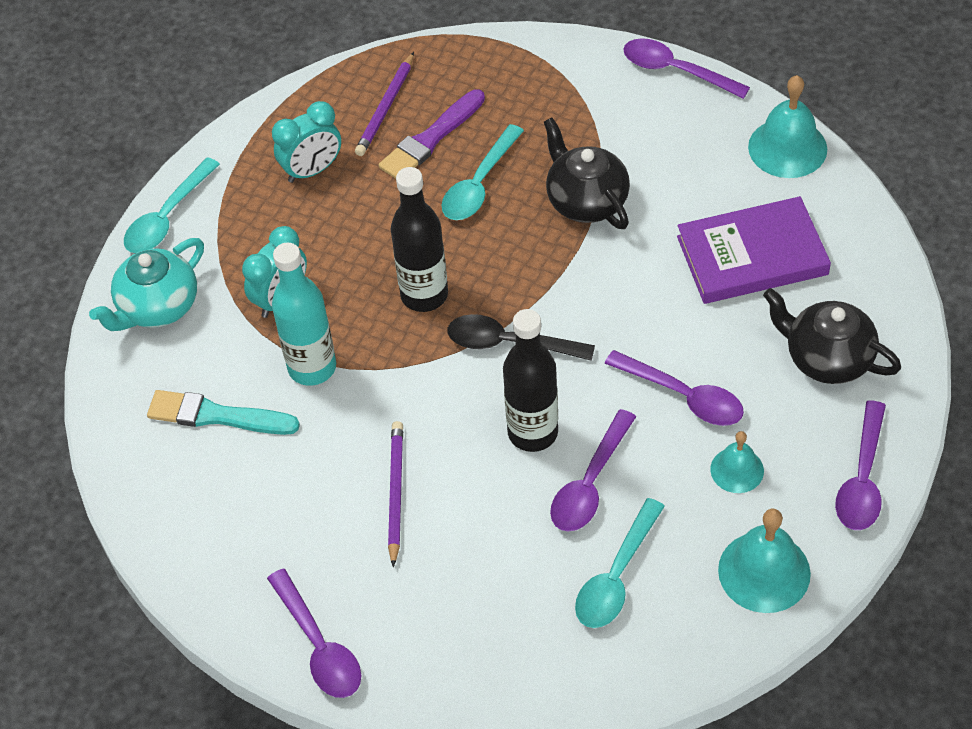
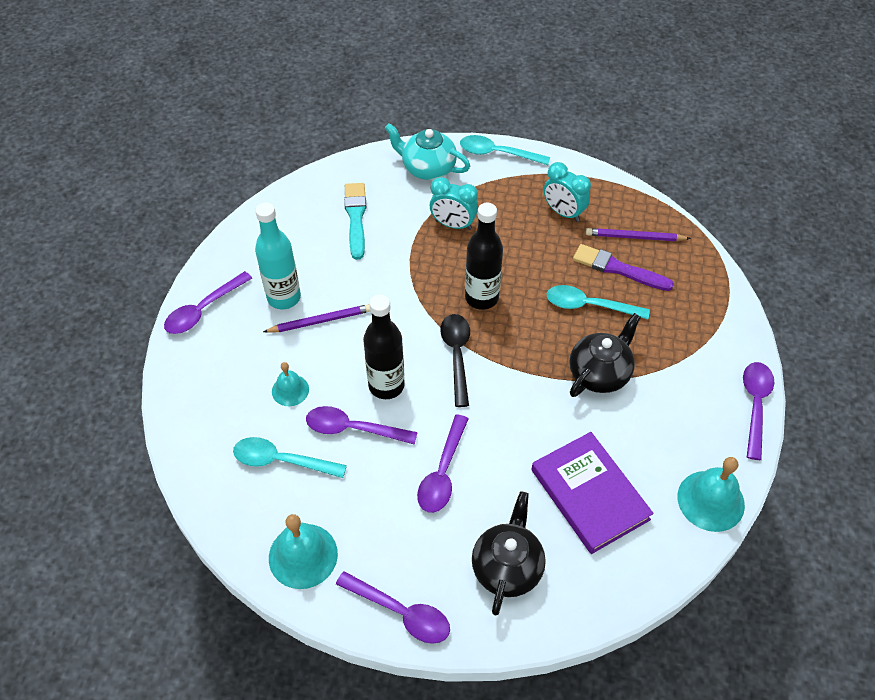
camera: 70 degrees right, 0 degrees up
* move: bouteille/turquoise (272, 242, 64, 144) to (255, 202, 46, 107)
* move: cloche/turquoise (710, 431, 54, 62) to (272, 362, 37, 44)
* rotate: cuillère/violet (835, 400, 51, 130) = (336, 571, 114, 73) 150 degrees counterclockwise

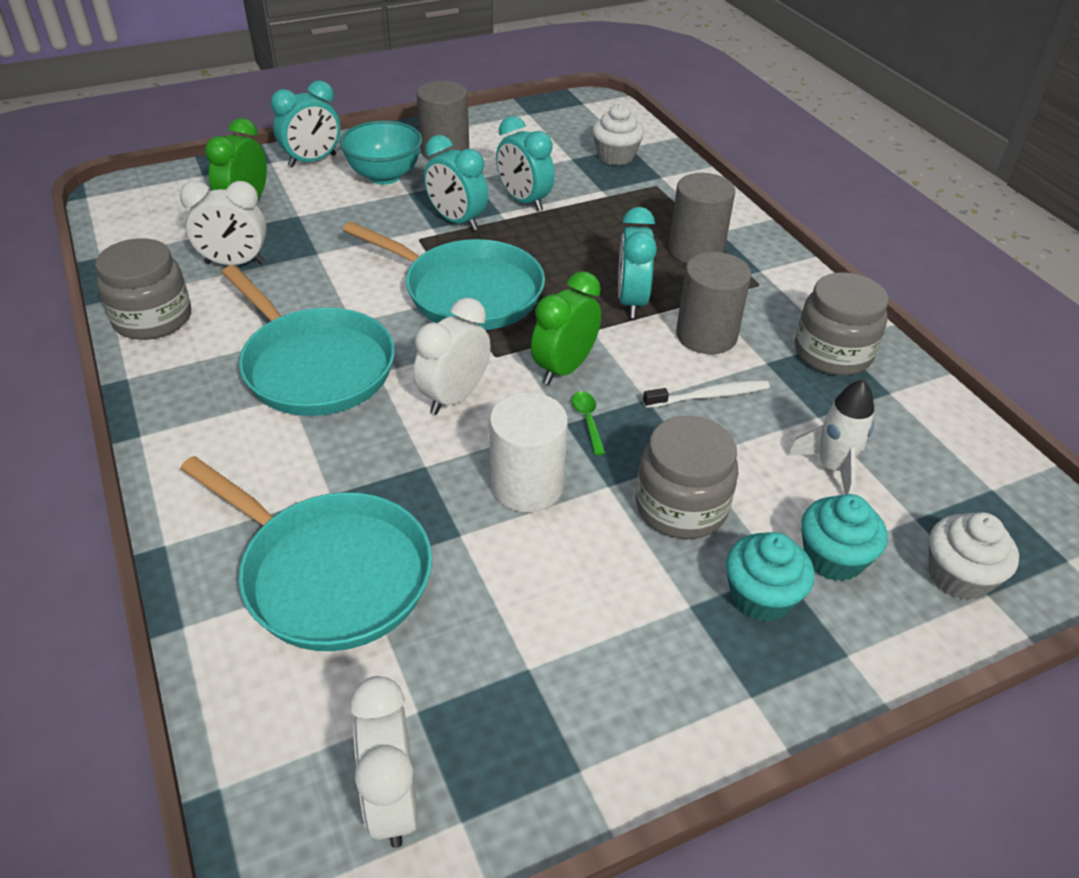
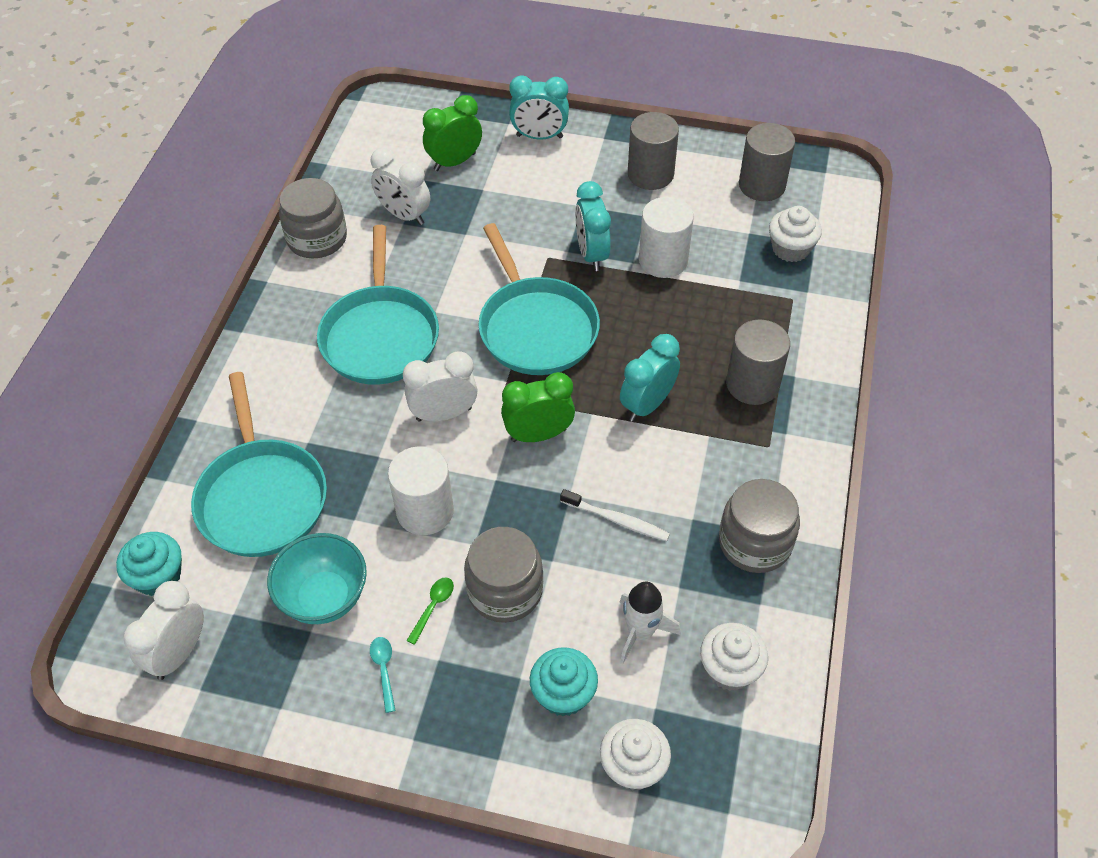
camera: 40 degrees right, 10 degrees up
* move: muffin/turquoise (726, 532, 88, 90) to (116, 532, 66, 64)
* move: bol/turquoise (339, 120, 83, 65) to (267, 533, 100, 91)
* insert: cuillère/turquoise (370, 637, 26, 76)
* move: cuillère/vert (572, 392, 34, 64) to (407, 577, 47, 68)
* replace: réveil/turquoise (496, 116, 59, 95) to cylindre/blanc (639, 197, 55, 81)
* insert: muffin/blanc (700, 623, 68, 68)
* move: cylindre/gris (676, 252, 75, 102) to (739, 123, 56, 78)

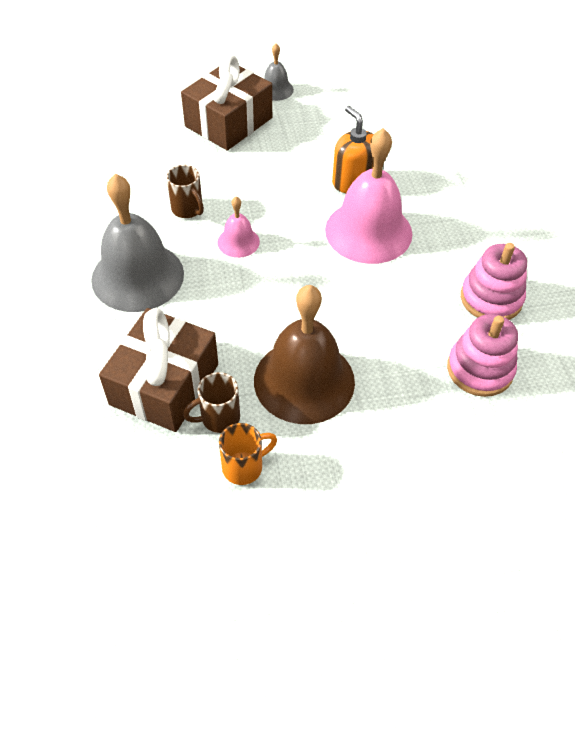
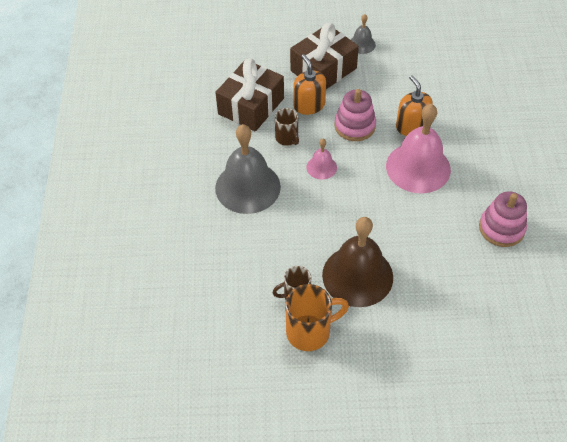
camera: 10 degrees right, 0 degrees up
* move: cadeau/marron (99, 308, 119, 124) to (215, 58, 69, 74)
* resize: tasse/orange (219, 423, 58, 62) = (286, 284, 63, 67) x1.60
* insert: distributeur de savon/orange (294, 54, 32, 61)
* move: jouet à empiler/rose (447, 314, 71, 83) to (335, 89, 41, 52)

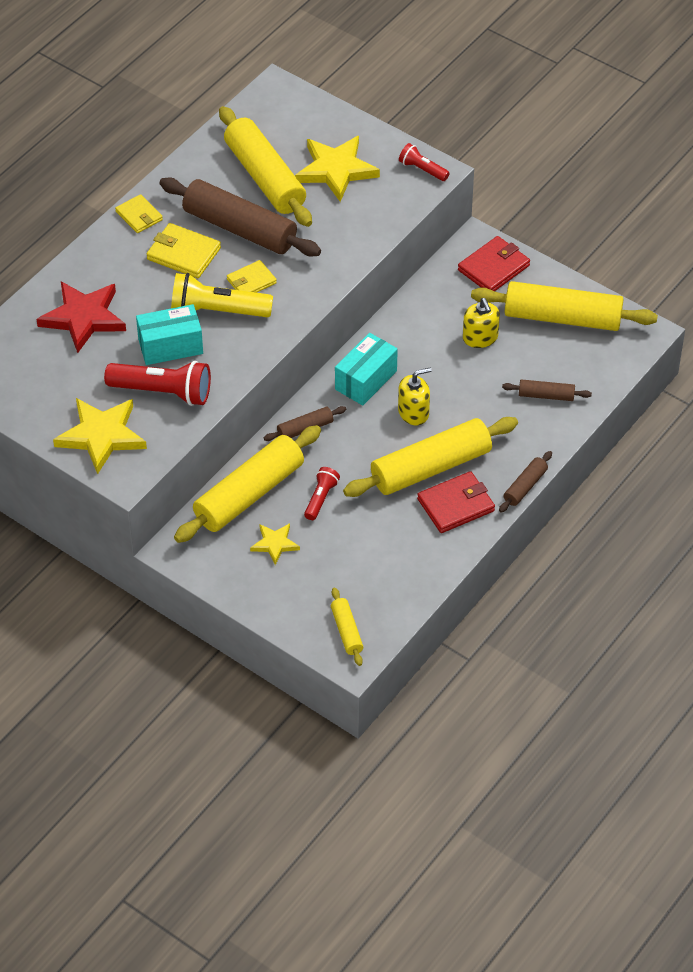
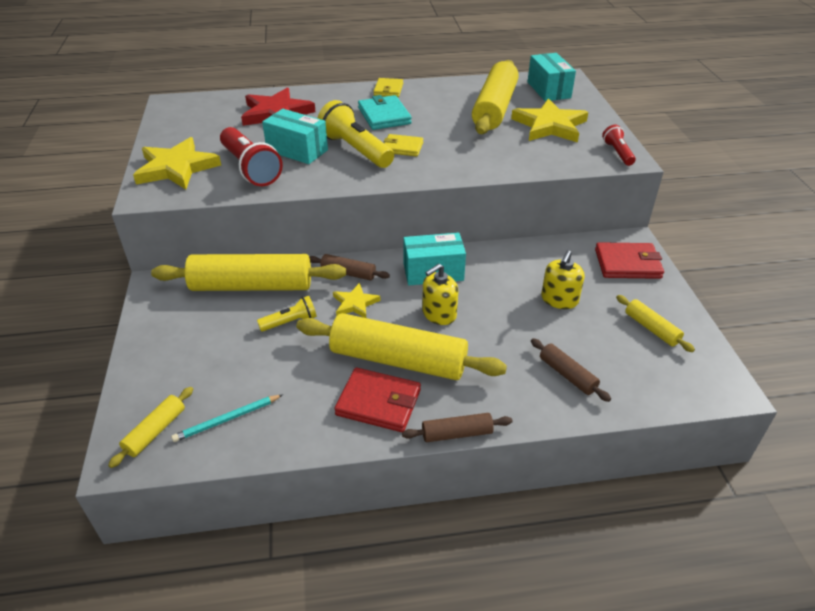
camera: 45 degrees right, 10 degrees down
* insert: crayon/turquoise (171, 394, 112, 48)
* recolor: lampe de poche/rouge (304, 467, 36, 53) to lampe de poche/jaune (257, 296, 60, 35)
* move: étoile/jaune (250, 523, 50, 42) to (333, 283, 47, 35)
* recolor: portefeuille/jaune (147, 223, 74, 55) to portefeuille/turquoise (358, 95, 54, 35)
* rotate: distributeur de savon/jaune (398, 368, 34, 57) = (422, 264, 36, 61) 120 degrees clockwise
* insert: boîte/turquoise (528, 53, 48, 48)
* resize: rouleau à pâtisserie/jaune (471, 281, 187, 50) = (616, 295, 79, 57) x0.47
* delete: rouleau à pâtisserie/marron (159, 178, 162, 78)

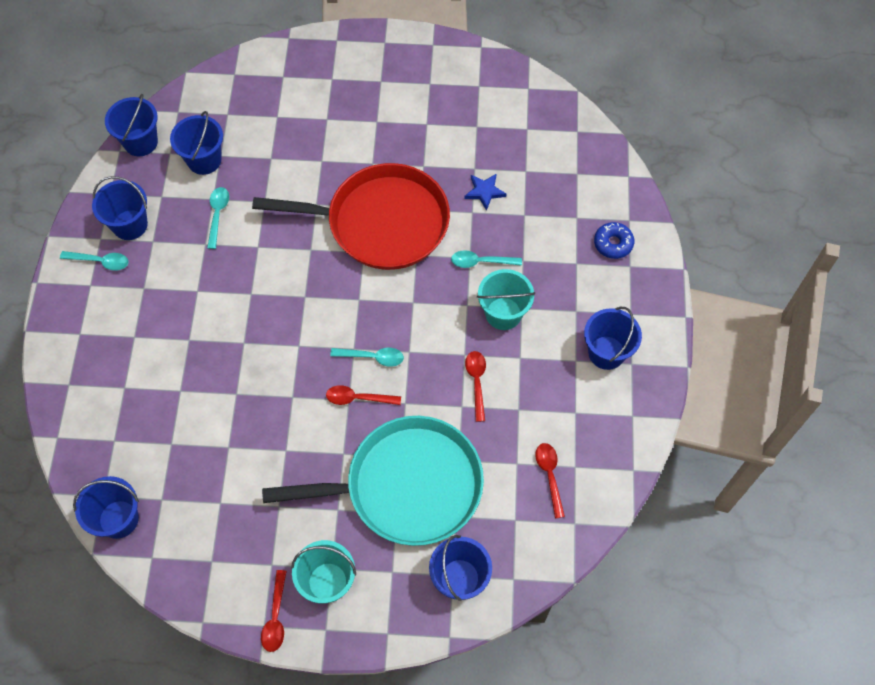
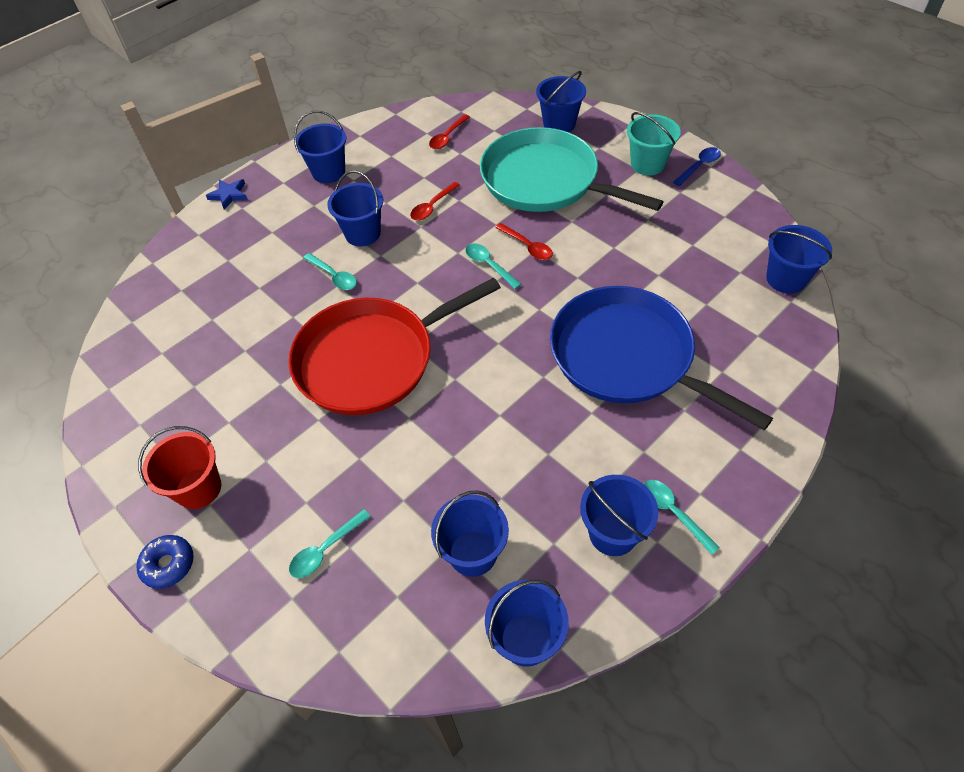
camera: 135 degrees left, 10 degrees down
* move: beignet/bleu (594, 222, 40, 37) to (136, 535, 58, 54)
* insert: seau/rouge (138, 426, 83, 83)
* move: étoile/bleu (465, 173, 42, 38) to (206, 179, 42, 31)
* rotate: poêle/rouge (252, 163, 198, 107) = (288, 277, 213, 138) 75 degrees counterclockwise
* move: cuillère/turquoise (207, 187, 22, 62) to (289, 509, 82, 69)
* recolor: seau/turquoise (477, 269, 58, 61) to seau/bleu (327, 171, 56, 75)
* insert: poêle/bleu (550, 286, 223, 144)
* recolor: cuillère/rouge (261, 570, 26, 82) to cuillère/bleu (673, 147, 48, 39)

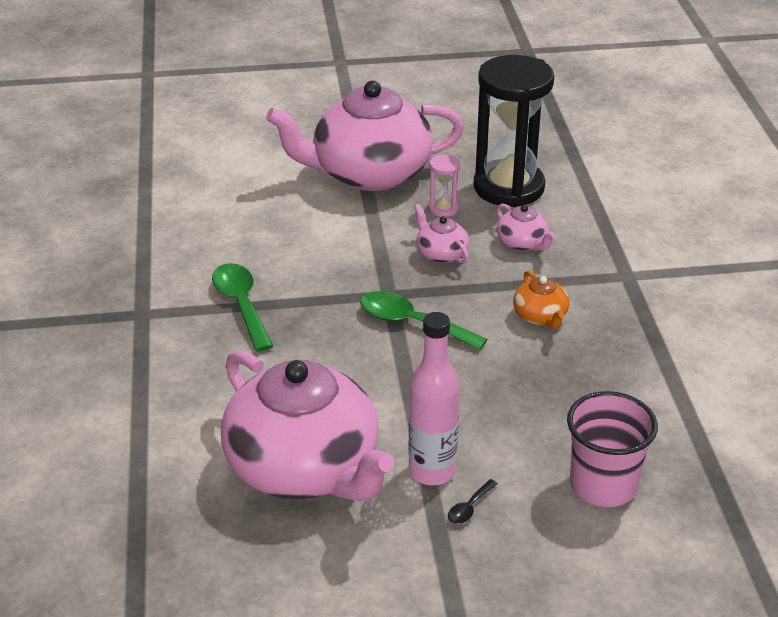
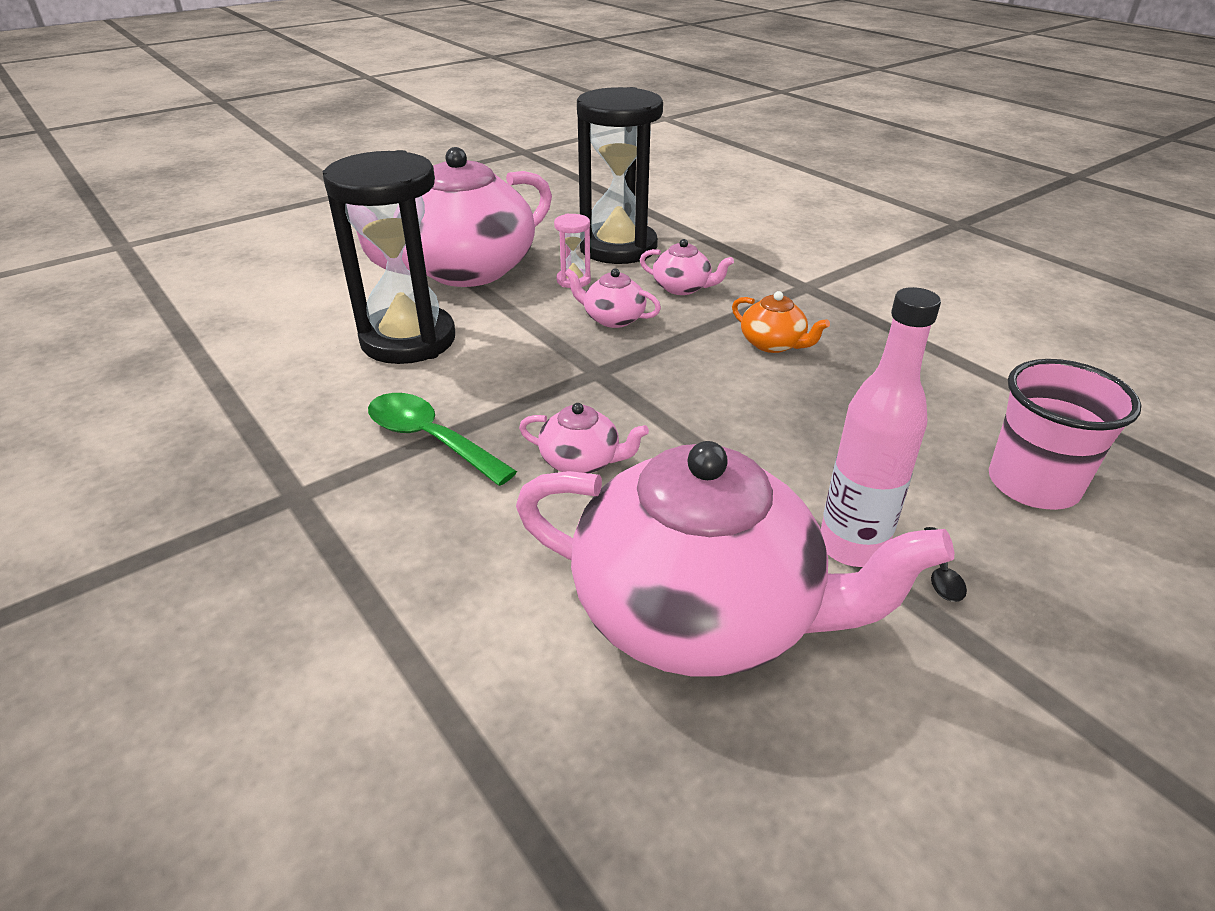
camera: 30 degrees left, 0 degrees up
* insert: sablier/noir (322, 150, 133, 214)
* insert: théière/rose (519, 403, 130, 70)
* delete: cuillère/vert (360, 291, 128, 59)

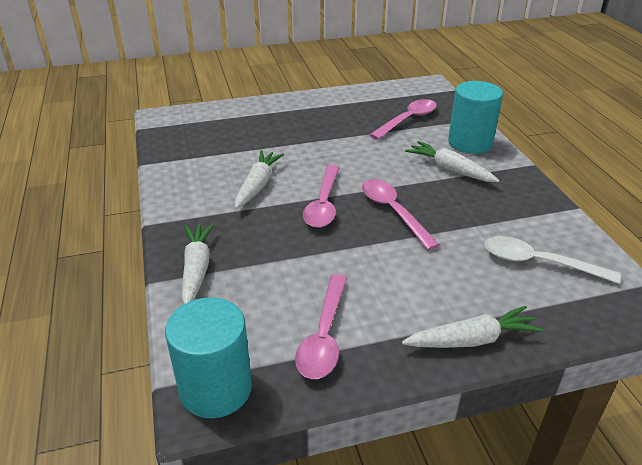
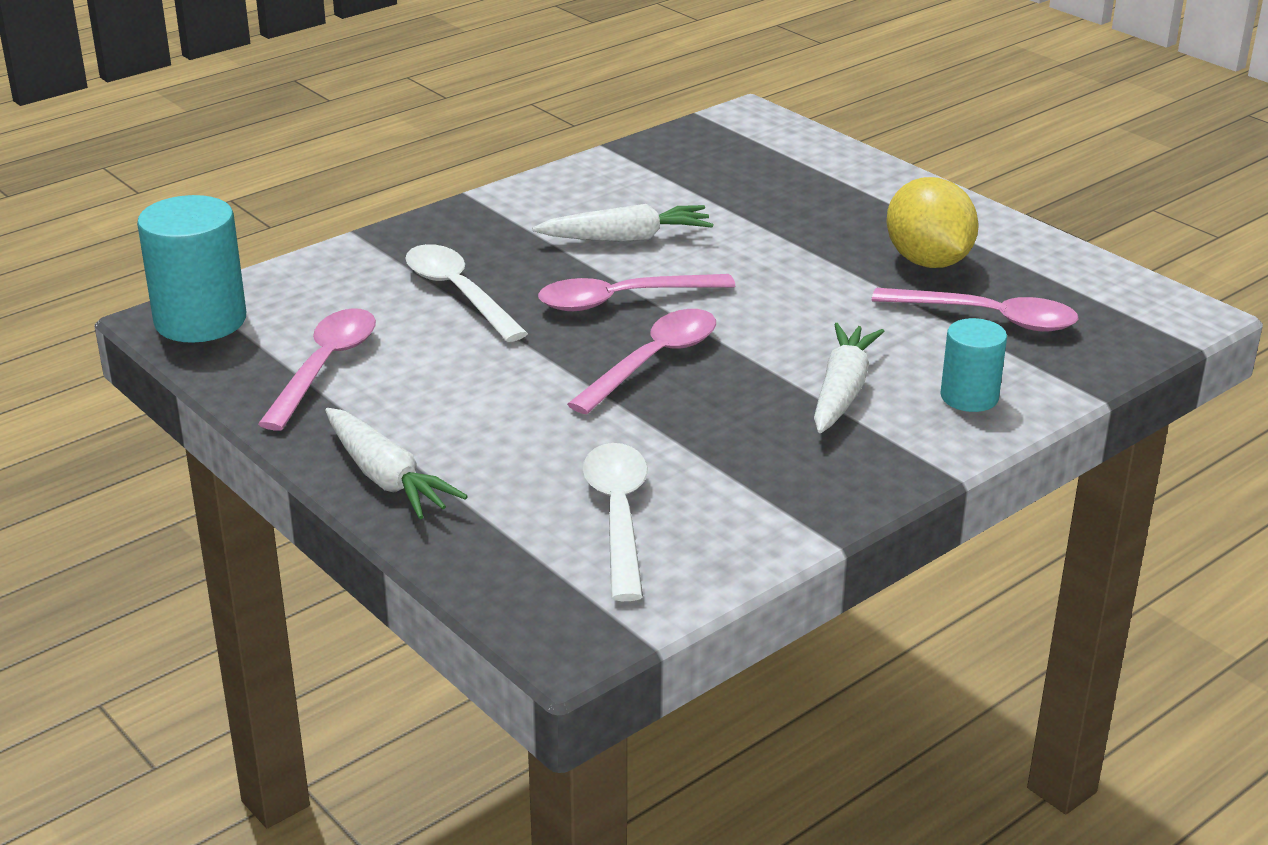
camera: 65 degrees right, 5 degrees down
* rotate: cuillère/rose (295, 274, 52, 105) = (258, 308, 118, 123) 120 degrees clockwise
* insert: cuillère/blanc (405, 244, 123, 98)
* insert: citron/jaune (886, 177, 93, 91)
* resize: cylindre/turquoise (448, 81, 55, 73) = (940, 318, 67, 94) x0.60
* delete: carotte/blanc (182, 223, 33, 81)

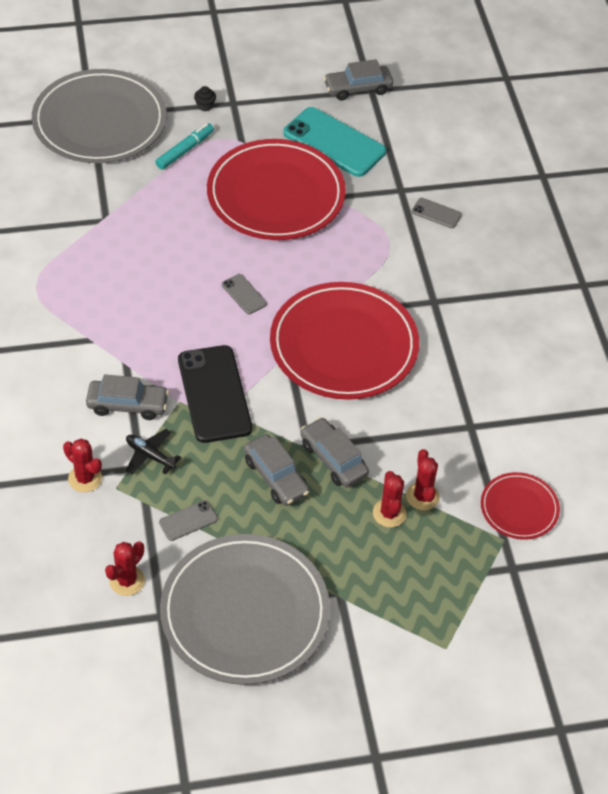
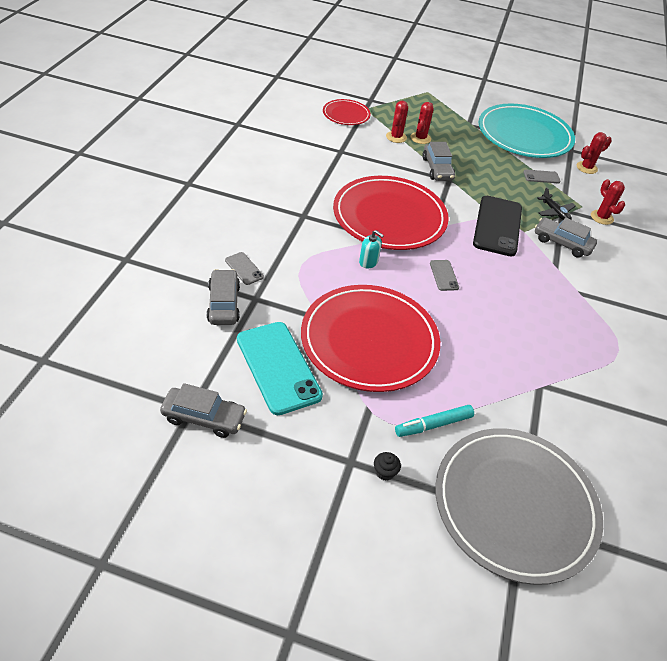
camera: 155 degrees left, 5 degrees down
* move: voiture/gris (244, 434, 65, 72) to (207, 269, 33, 56)
* insert: distributeur de savon/turquoise (359, 230, 25, 38)
* recolor: assiette/gris (160, 534, 170, 151) to assiette/turquoise (479, 103, 96, 55)

